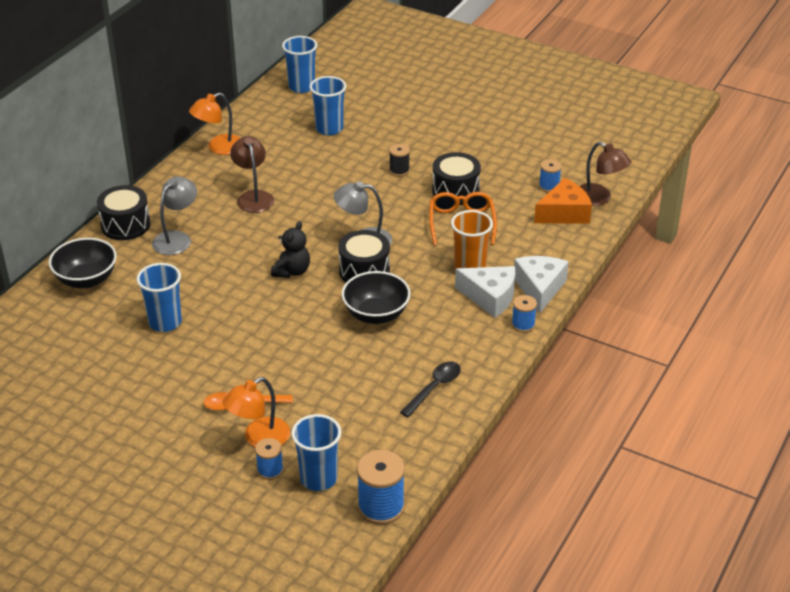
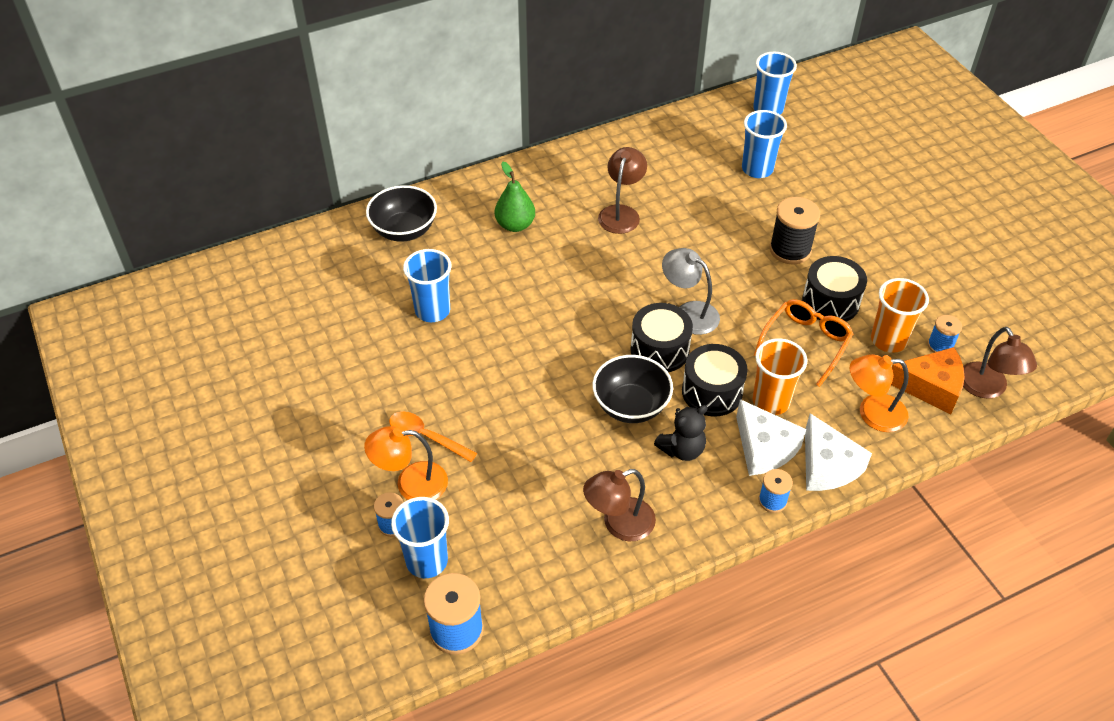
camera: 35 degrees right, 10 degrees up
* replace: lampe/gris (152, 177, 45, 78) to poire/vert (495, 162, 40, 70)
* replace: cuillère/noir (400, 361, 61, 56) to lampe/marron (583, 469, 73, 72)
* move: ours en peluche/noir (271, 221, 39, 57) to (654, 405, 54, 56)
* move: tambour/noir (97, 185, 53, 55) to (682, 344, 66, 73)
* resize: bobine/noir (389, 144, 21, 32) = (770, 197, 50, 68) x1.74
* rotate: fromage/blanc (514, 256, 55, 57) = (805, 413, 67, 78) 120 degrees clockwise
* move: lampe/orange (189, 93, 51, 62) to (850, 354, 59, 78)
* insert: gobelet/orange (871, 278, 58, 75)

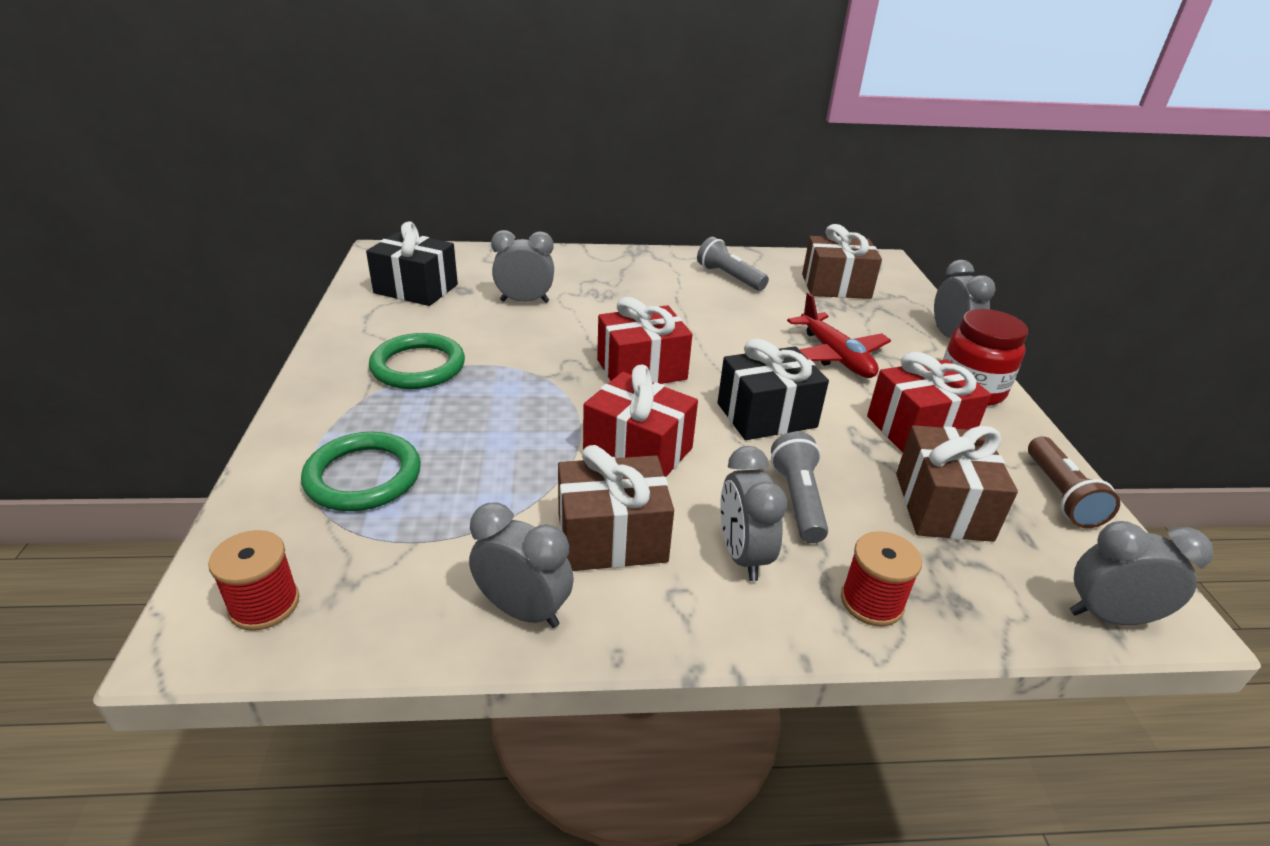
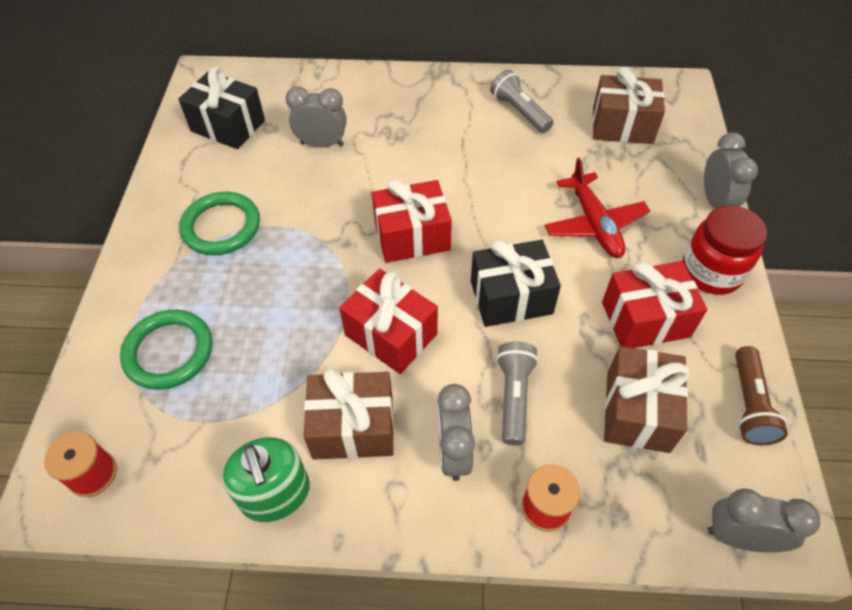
camera: 10 degrees right, 20 degrees up
* replace: réveil/gris (469, 503, 105, 125) to distributeur de savon/vert (222, 437, 88, 85)

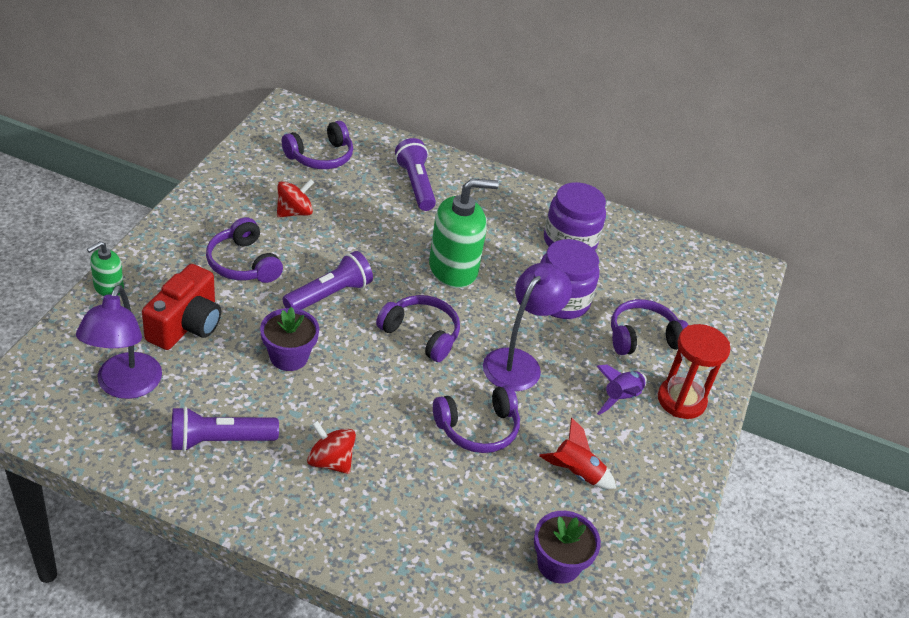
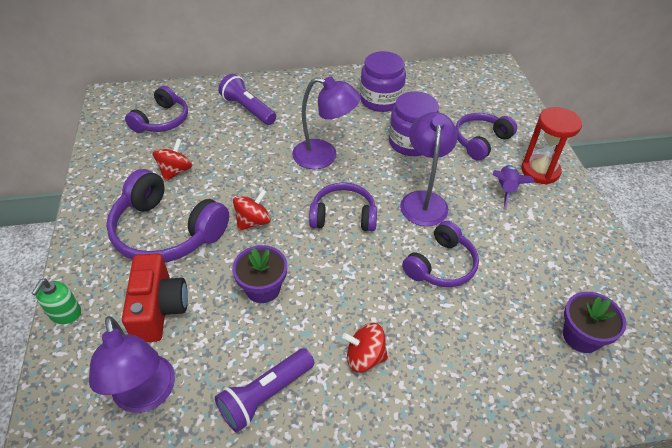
camera: 25 degrees left, 5 degrees up
* resize: casque audio/violet (206, 217, 77, 66) = (106, 169, 123, 94) x1.58
* replace: lampe de poche/violet (282, 251, 91, 59) to toupie/rouge (233, 189, 38, 42)
* replace: distributeur de savon/vert (429, 178, 70, 110) to lampe/violet (292, 77, 69, 92)
* delete: fusée/rouge (539, 418, 78, 71)

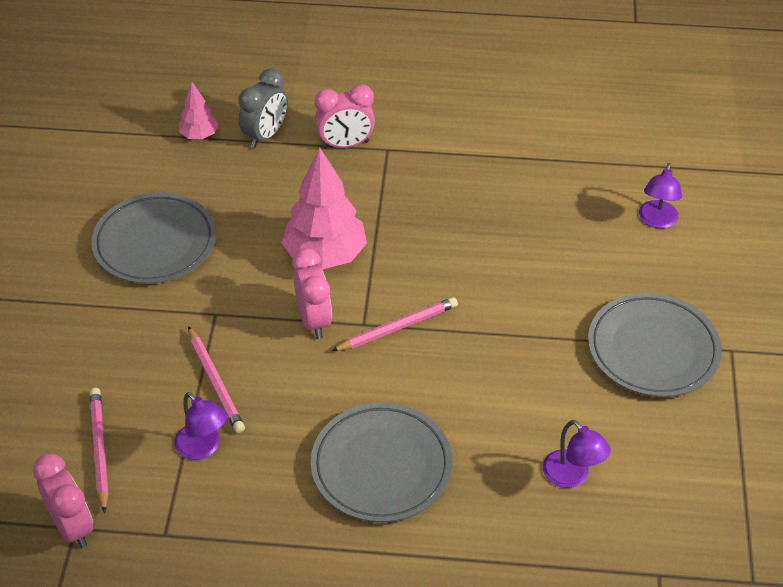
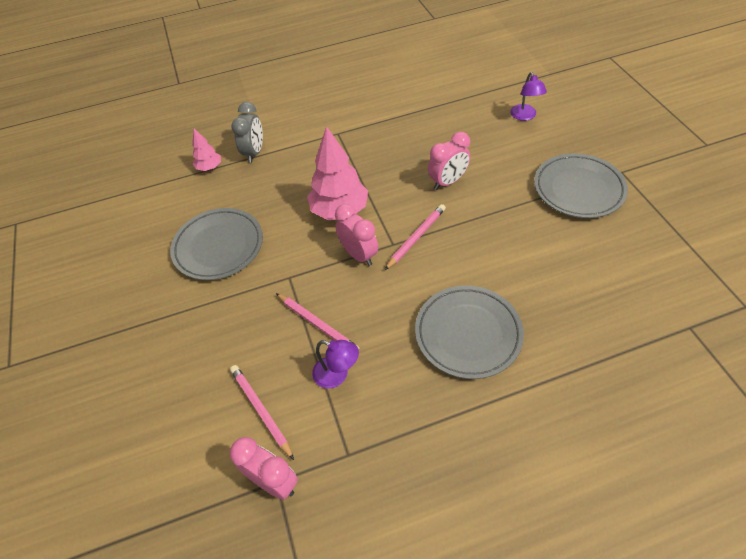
camera: 20 degrees left, 5 degrees up
* move: réveil/rose (315, 84, 60, 65) to (428, 132, 42, 58)
* delete: lampe/violet (543, 420, 68, 68)

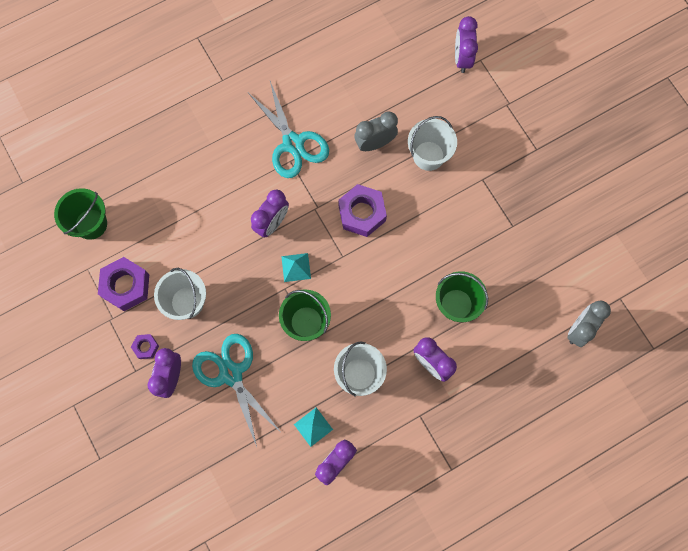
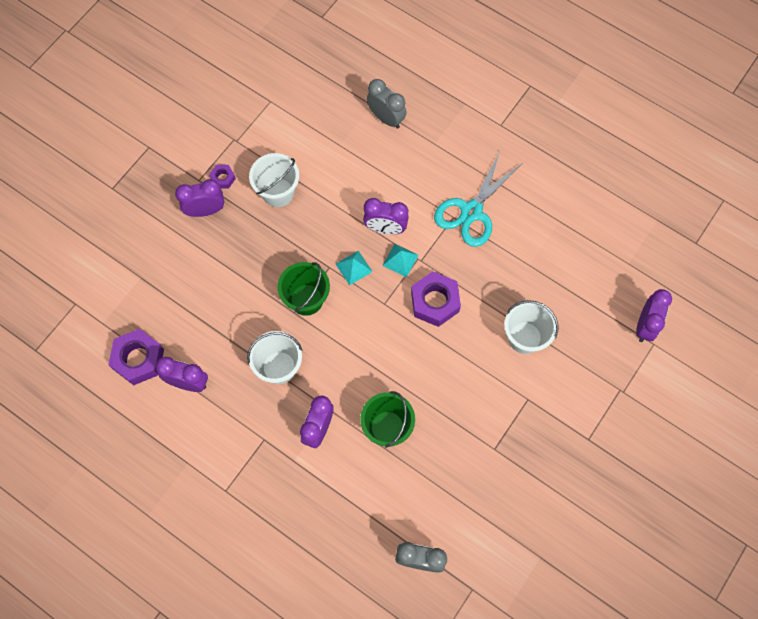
camera: 65 degrees right, 5 degrees down
* move: écrou/violet (98, 257, 51, 54) to (108, 329, 56, 56)
* move: réveil/gris (354, 112, 44, 39) to (366, 79, 41, 49)
* move: pyramide/turquoise (294, 407, 39, 40) to (382, 244, 36, 33)
* rotate: réveil/violet (455, 16, 23, 57) = (636, 289, 36, 53) 135 degrees clockwise
* delete: seau/vert (54, 188, 53, 52)
* delete: ciseaux/turquoise (192, 334, 89, 113)

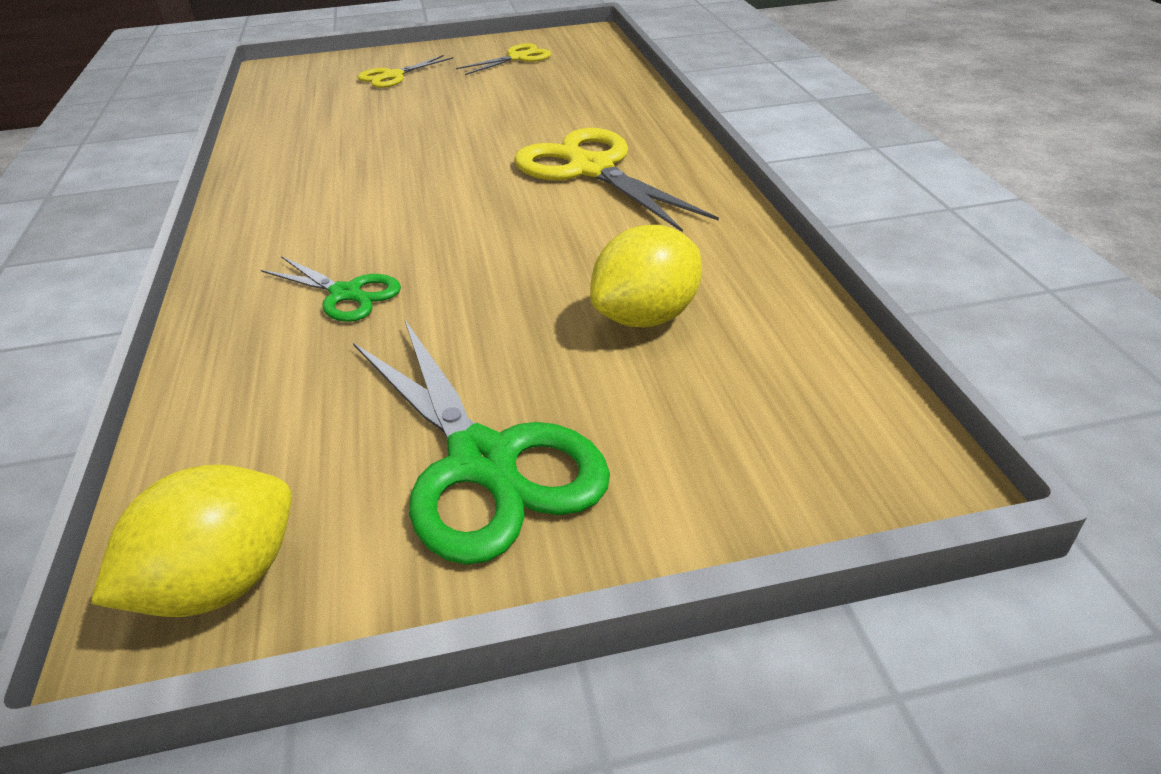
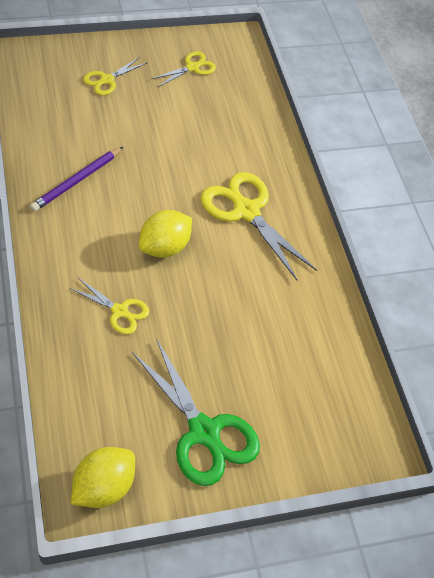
camera: 10 degrees left, 15 degrees up
* insert: crayon/violet (30, 147, 93, 65)
* recolor: ciseaux/vert (261, 256, 140, 66) to ciseaux/jaune (69, 278, 80, 56)
* move: citron/jaune (590, 225, 112, 103) to (139, 210, 53, 48)

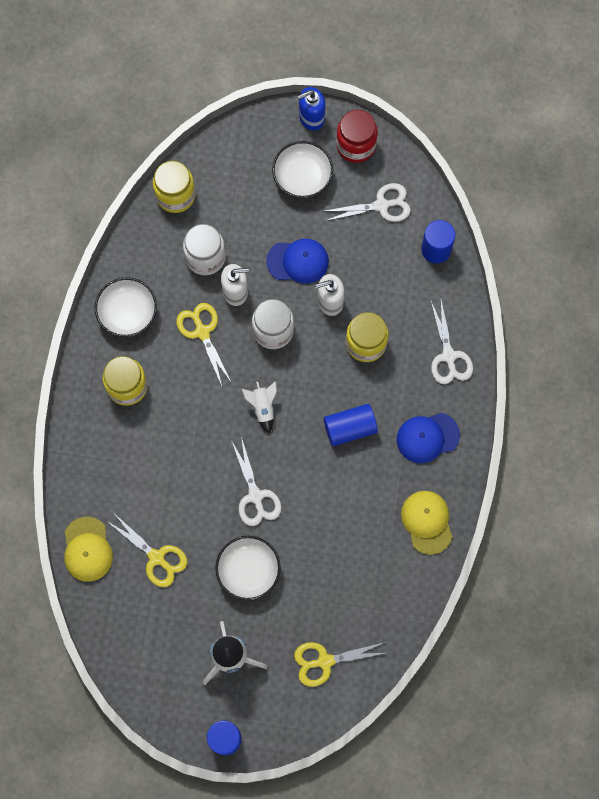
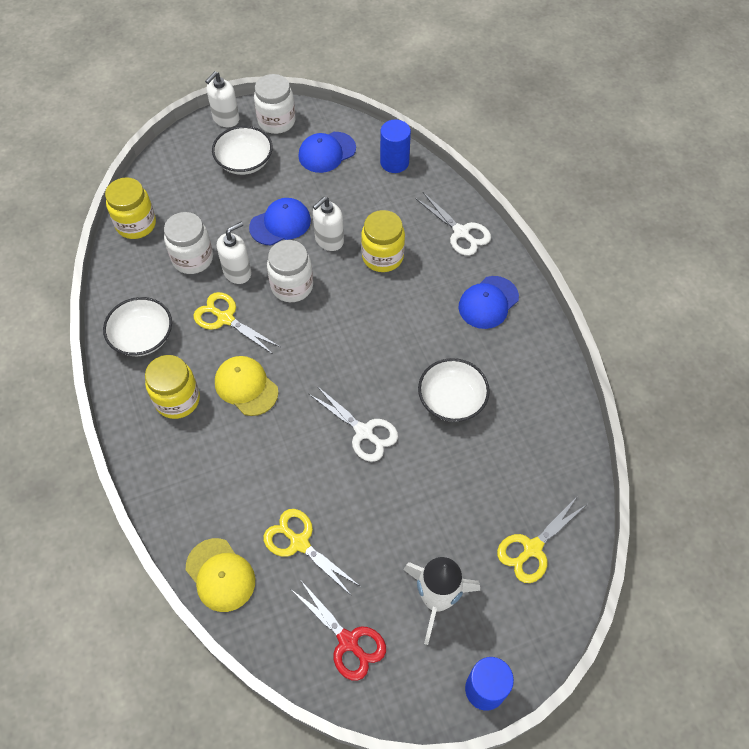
camera: 30 degrees left, 15 degrees down
* recolor: distributeur de savon/bleu (298, 87, 27, 44) to distributeur de savon/blanc (205, 71, 34, 56)
* move: casquette/jaune (401, 491, 52, 64) to (215, 356, 63, 60)
* recolor: bocal/rouge (336, 110, 42, 53) to bocal/blanc (254, 74, 42, 60)
* rotate: ciseaux/jaune (107, 514, 80, 73) = (264, 509, 97, 87) 150 degrees counterclockwise
* insert: ciseaux/rouge (292, 581, 94, 100)
* replace: ciseaux/blanc (322, 183, 89, 39) to casquette/bleu (298, 132, 58, 41)
* move: bol/blanc (215, 536, 66, 65) to (418, 358, 72, 64)
* delete: fusée/blanc (242, 381, 35, 53)
* delete: cylindre/bleu (324, 404, 54, 42)

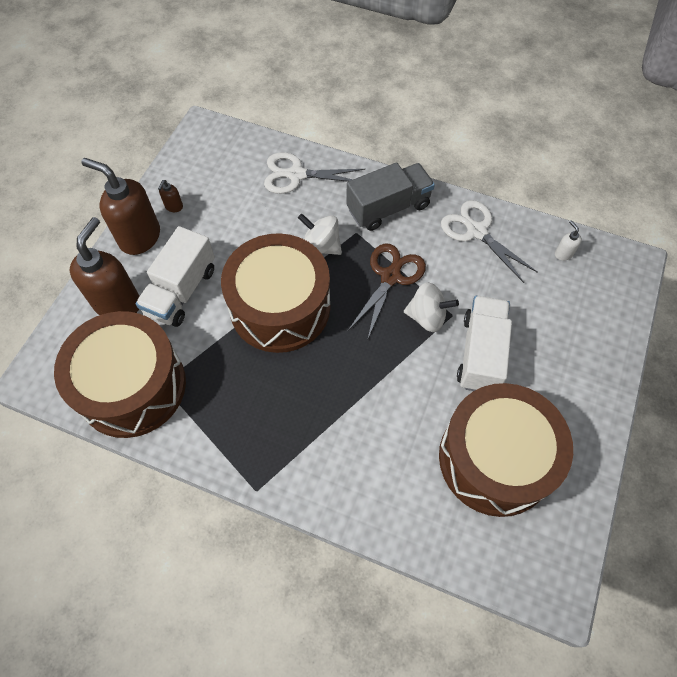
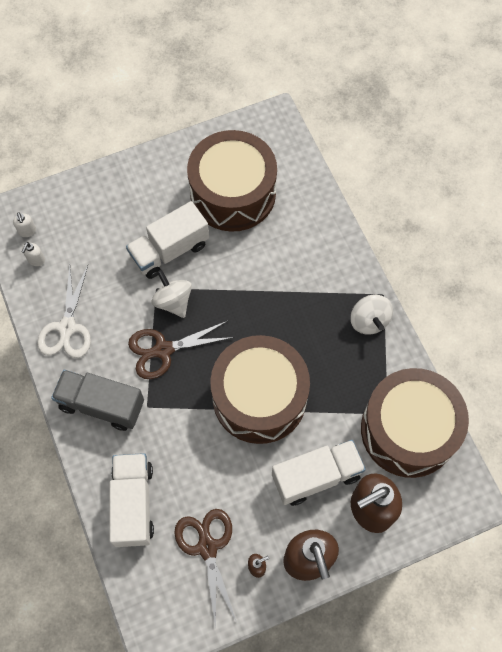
camera: 135 degrees left, 5 degrees up
* insert: distributeur de savon/blanc (13, 212, 23, 25)
* replace: ciseaux/blanc (264, 152, 102, 42) to camion/blanc (109, 453, 45, 94)
* insert: ciseaux/marron (174, 509, 62, 120)
* move: toupie/blanc (298, 213, 44, 42) to (351, 295, 42, 40)

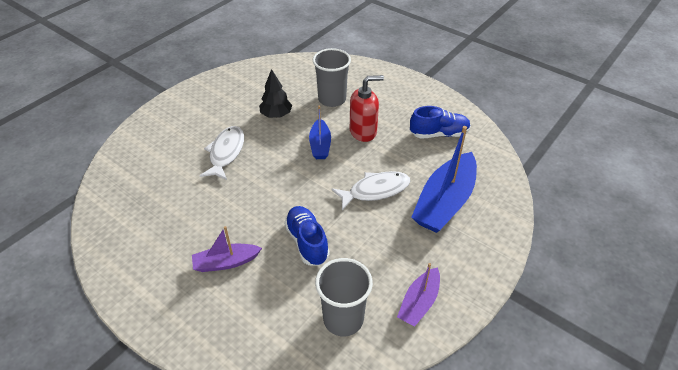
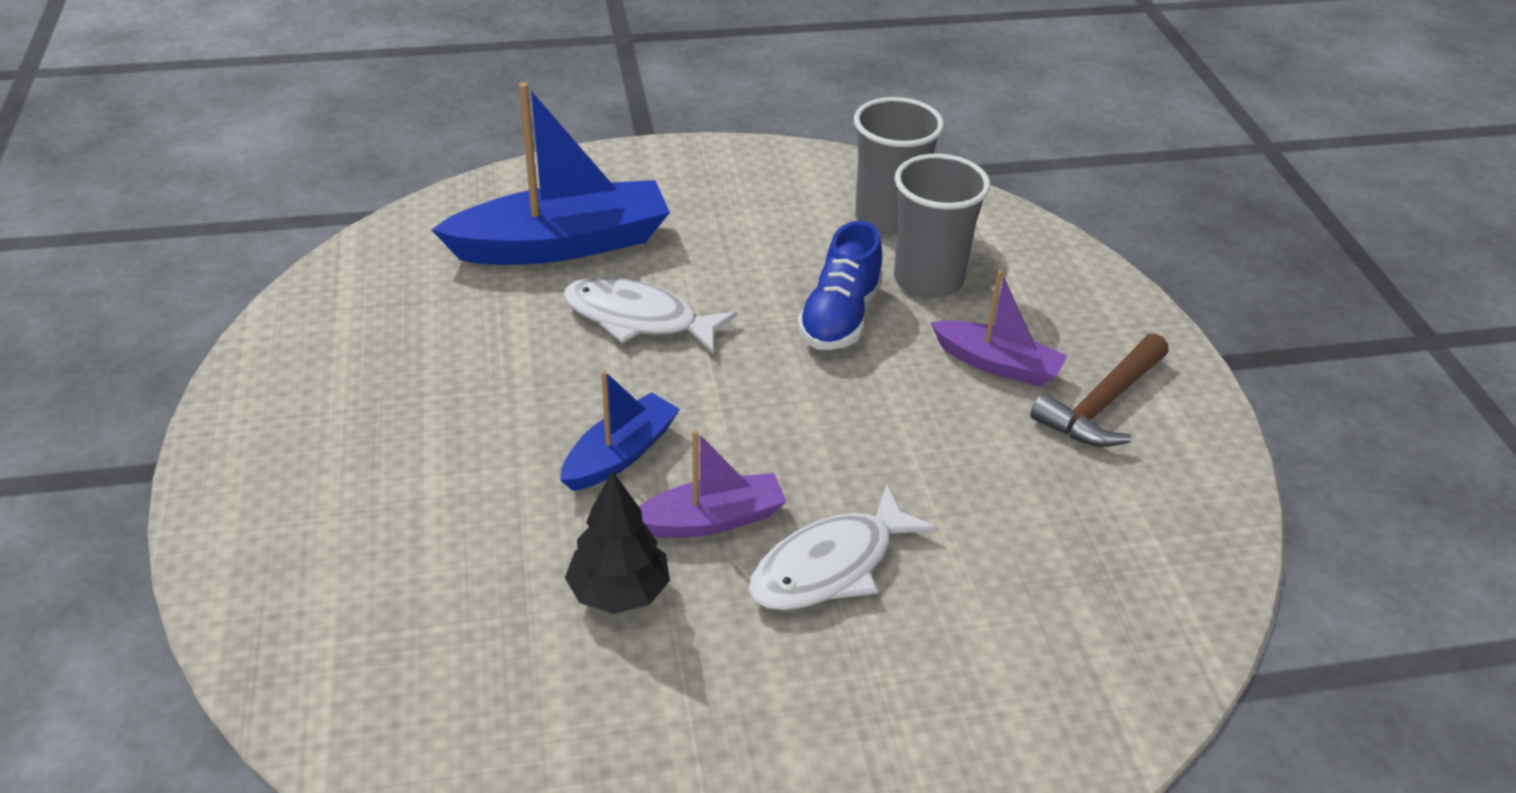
camera: 140 degrees left, 5 degrees down
* move: bateau/violet (397, 263, 43, 64) to (639, 430, 148, 108)
* move: gobelet/gris (313, 48, 38, 59) to (894, 154, 96, 144)
* insert: marteau/marron (1030, 333, 139, 114)
* delete: distributeur de savon/rouge (350, 75, 34, 67)
* delete: chaussure/bleu (410, 106, 61, 33)

